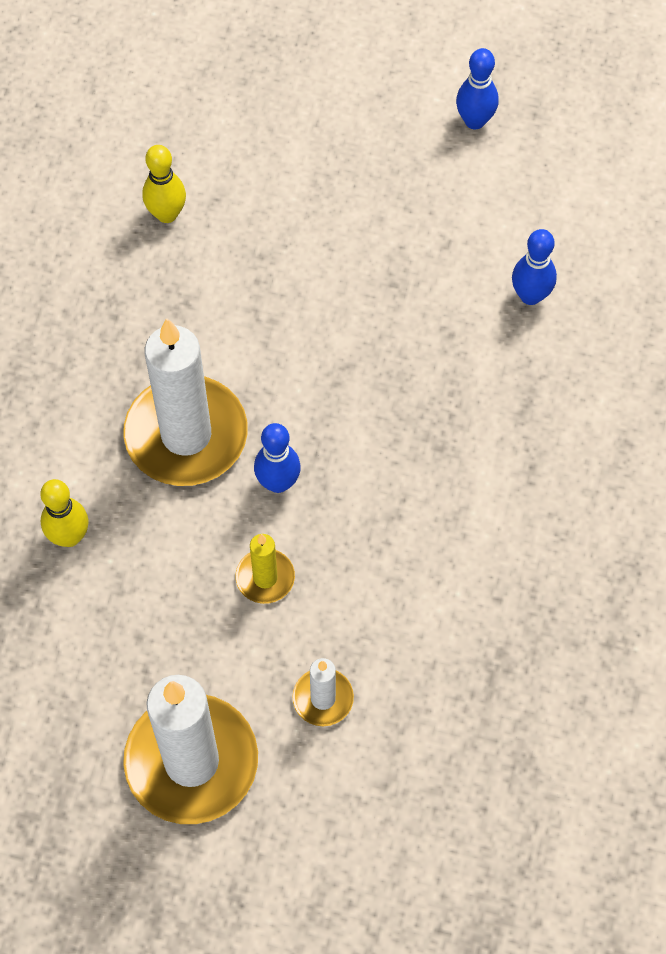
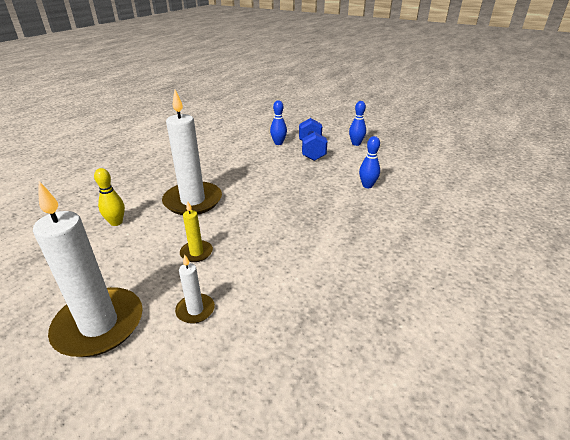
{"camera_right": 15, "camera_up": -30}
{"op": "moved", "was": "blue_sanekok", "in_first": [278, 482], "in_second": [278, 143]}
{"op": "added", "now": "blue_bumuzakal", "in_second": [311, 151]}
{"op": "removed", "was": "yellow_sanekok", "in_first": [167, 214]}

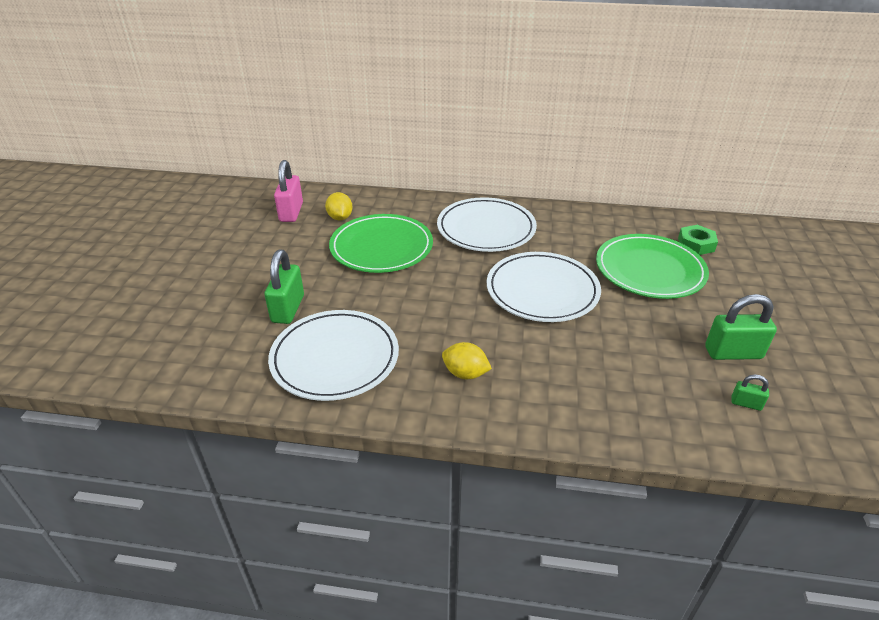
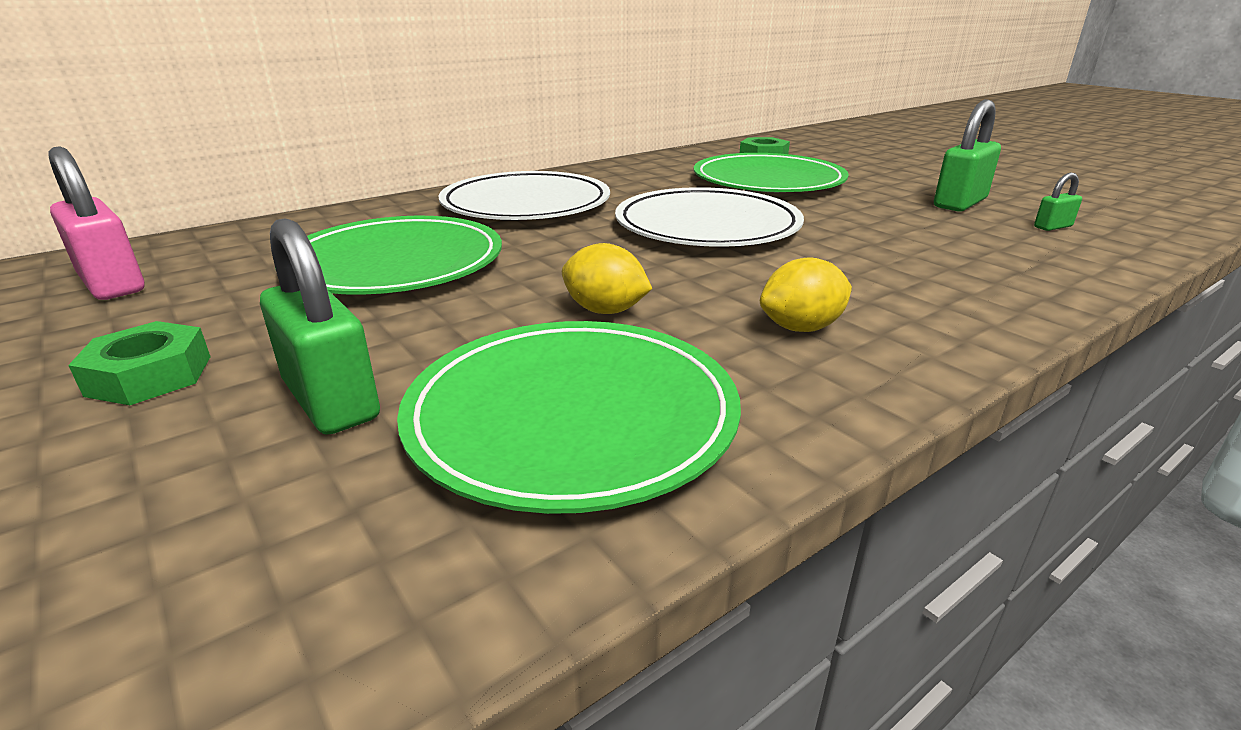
{"camera_right": -45, "camera_up": -10}
{"op": "added", "now": "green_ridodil", "in_second": [150, 376]}
{"op": "recoloured", "was": "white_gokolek", "now": "green_gokolek", "in_first": [335, 358], "in_second": [572, 416]}
{"op": "moved", "was": "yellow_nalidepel", "in_first": [340, 218], "in_second": [605, 311]}

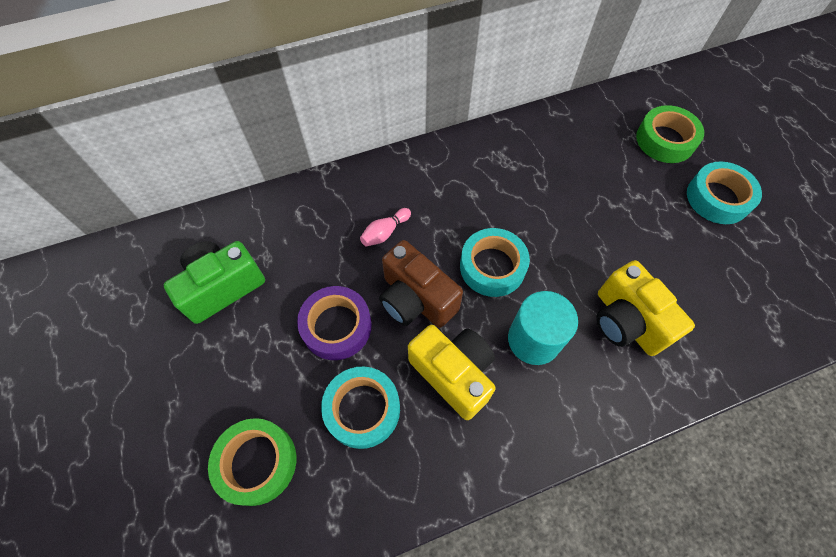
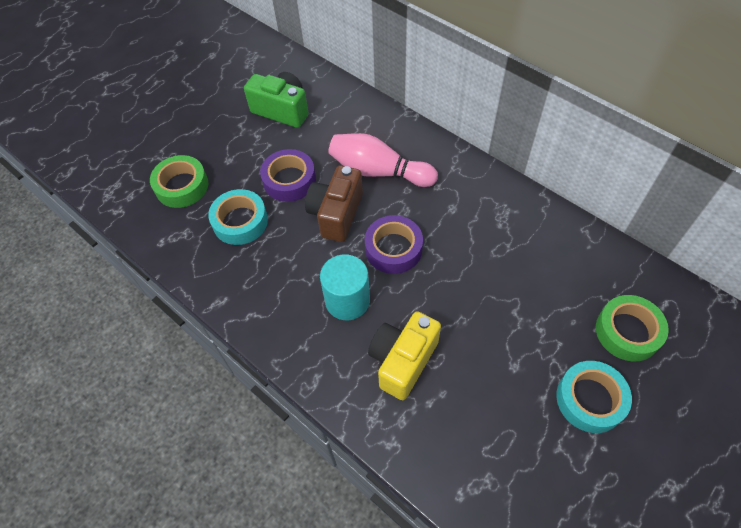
{"camera_right": 65, "camera_up": -5}
{"op": "resized", "was": "pink_sanekok", "in_first": [385, 232], "in_second": [379, 171], "ratio": 2.17}
{"op": "recoloured", "was": "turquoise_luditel", "now": "purple_luditel", "in_first": [492, 266], "in_second": [393, 249]}
{"op": "removed", "was": "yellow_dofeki", "in_first": [453, 374]}

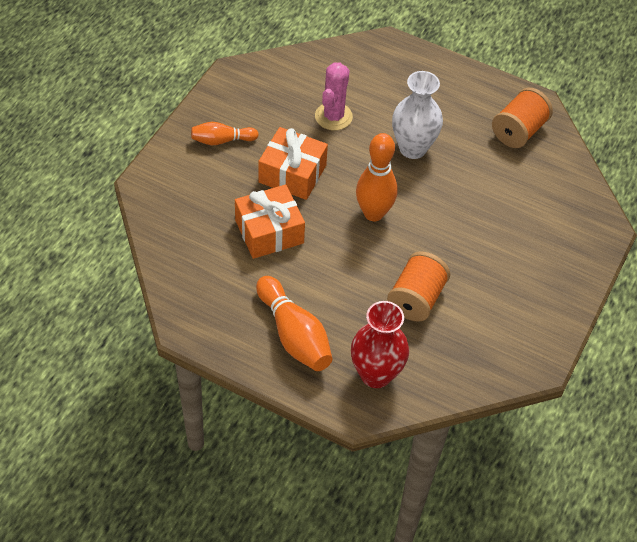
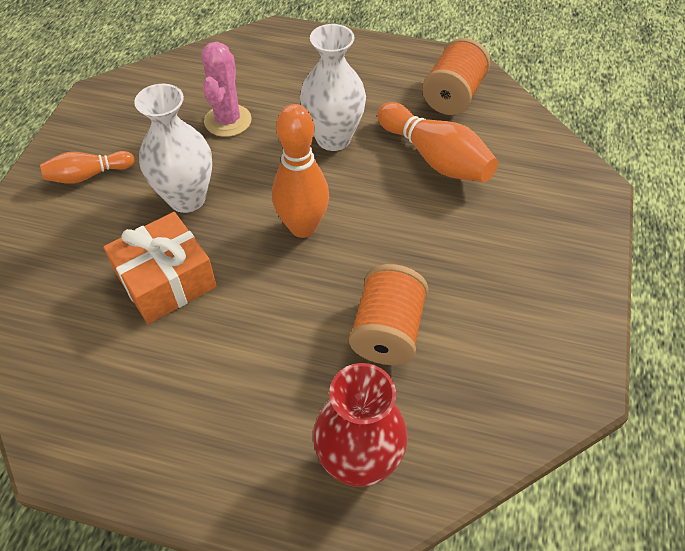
{"camera_right": -10, "camera_up": 0}
{"op": "replaced", "was": "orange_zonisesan", "now": "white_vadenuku", "in_first": [292, 174], "in_second": [187, 198]}
{"op": "moved", "was": "orange_sanekok", "in_first": [294, 335], "in_second": [435, 158]}

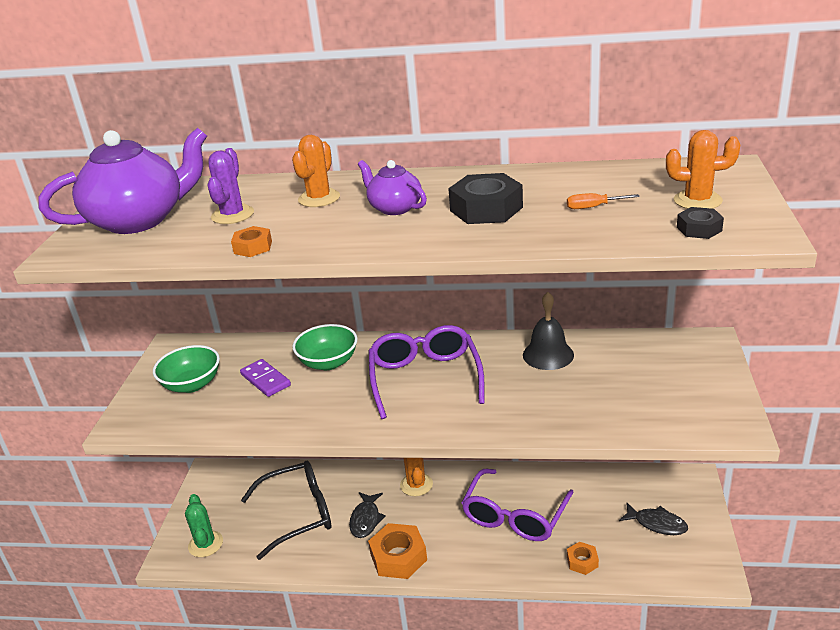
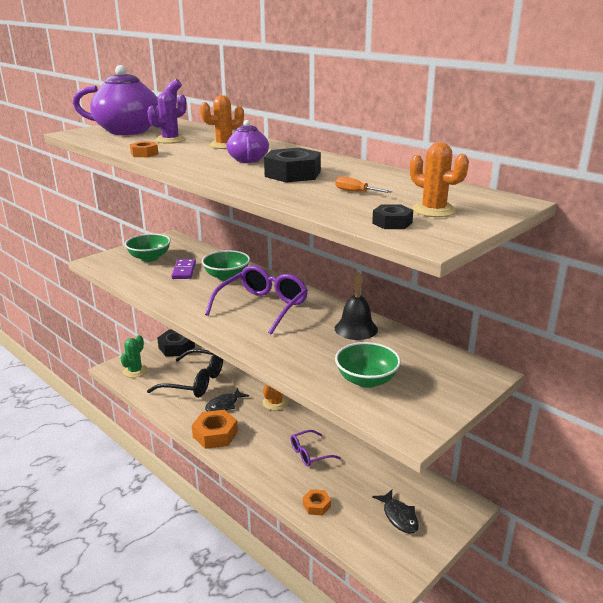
{"camera_right": 35, "camera_up": -5}
{"op": "added", "now": "black_ridodil", "in_second": [176, 347]}
{"op": "resized", "was": "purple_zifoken", "in_first": [514, 516], "in_second": [309, 454], "ratio": 0.56}
{"op": "added", "now": "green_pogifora", "in_second": [366, 380]}

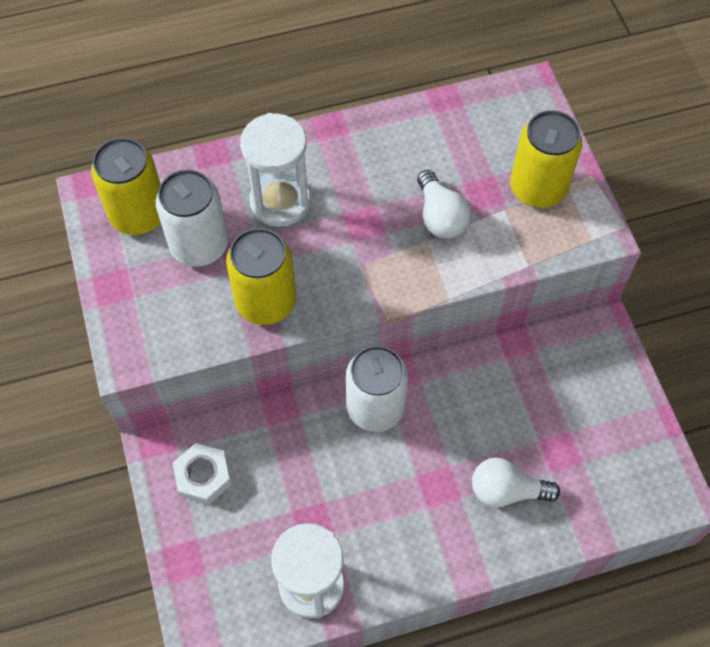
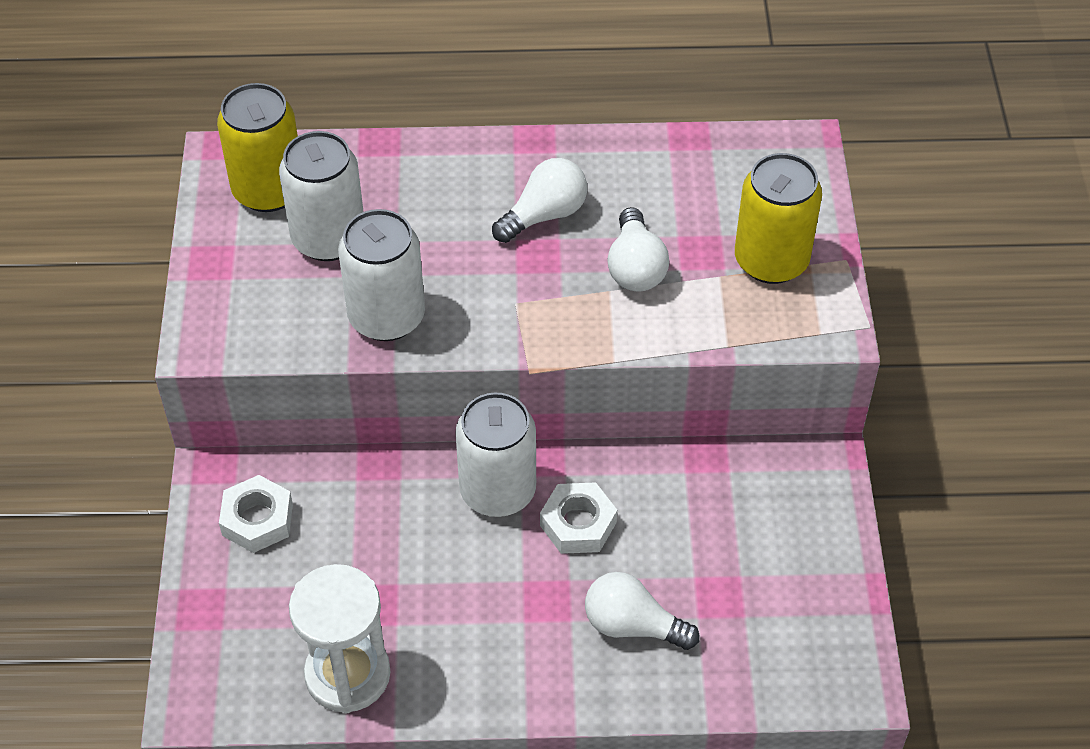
{"camera_right": 15, "camera_up": -10}
{"op": "recoloured", "was": "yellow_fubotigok", "now": "white_fubotigok", "in_first": [266, 302], "in_second": [386, 317]}
{"op": "added", "now": "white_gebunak", "in_second": [544, 215]}
{"op": "added", "now": "white_ridodil", "in_second": [578, 524]}
{"op": "removed", "was": "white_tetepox", "in_first": [280, 201]}

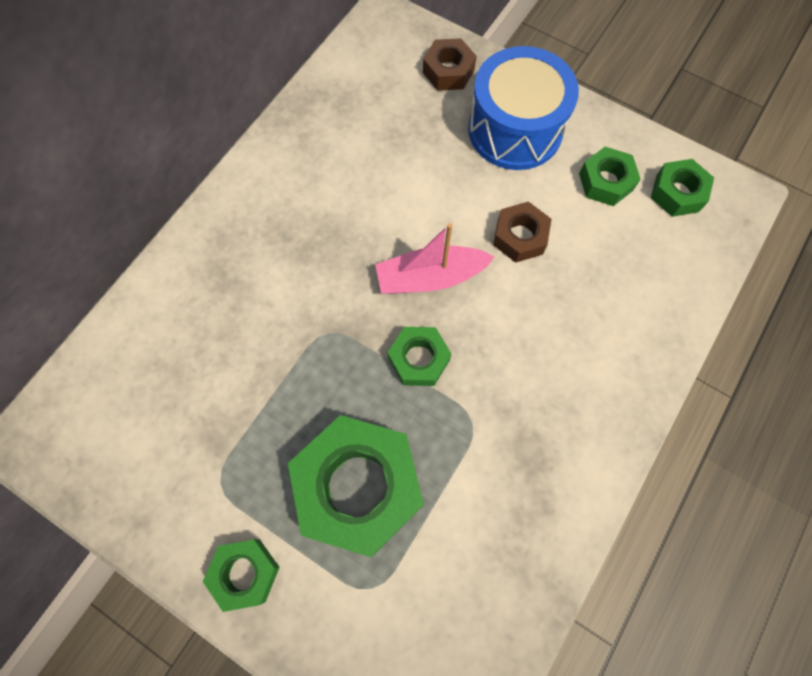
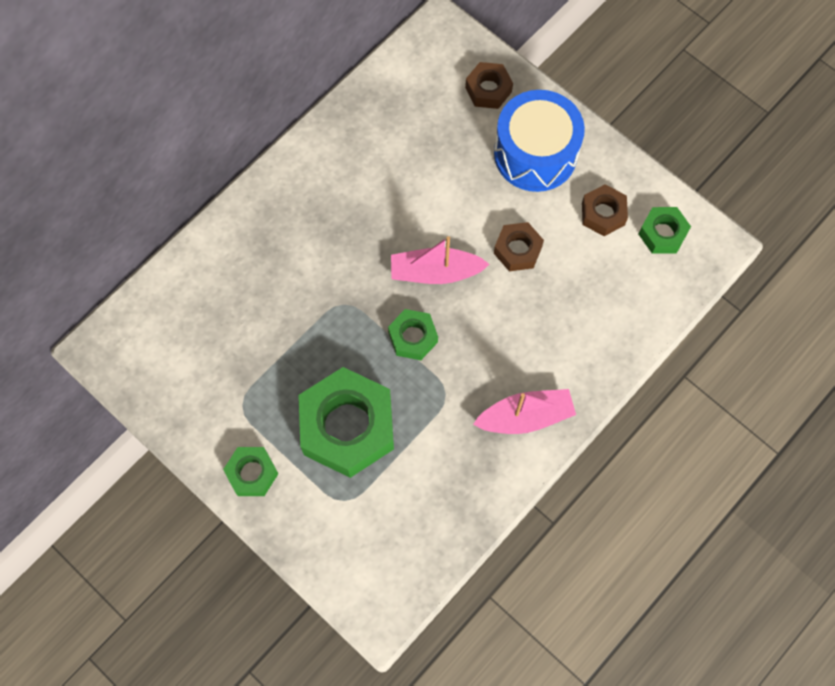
{"camera_right": 10, "camera_up": 0}
{"op": "added", "now": "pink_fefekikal", "in_second": [525, 416]}
{"op": "recoloured", "was": "green_ridodil", "now": "brown_ridodil", "in_first": [605, 182], "in_second": [603, 214]}

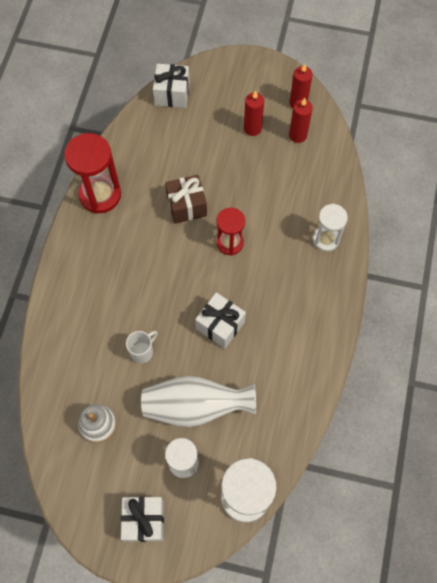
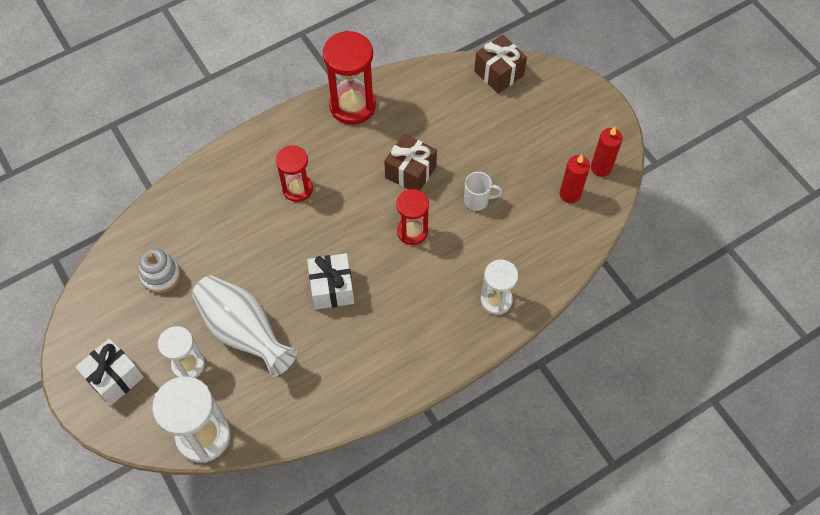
{"camera_right": 45, "camera_up": -5}
{"op": "added", "now": "red_tetepox", "in_second": [297, 189]}
{"op": "moved", "was": "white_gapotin", "in_first": [142, 351], "in_second": [477, 200]}
{"op": "recoloured", "was": "white_zonisesan", "now": "brown_zonisesan", "in_first": [172, 94], "in_second": [499, 73]}
{"op": "removed", "was": "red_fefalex", "in_first": [252, 128]}

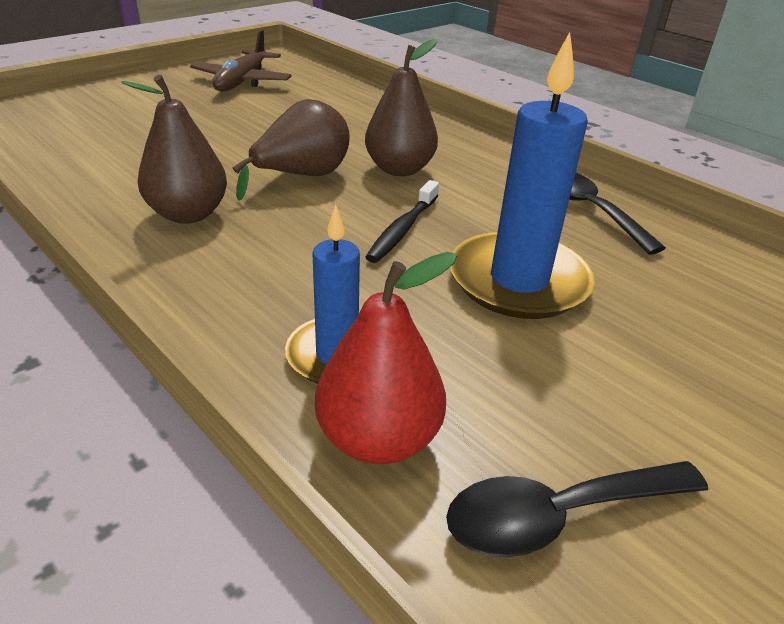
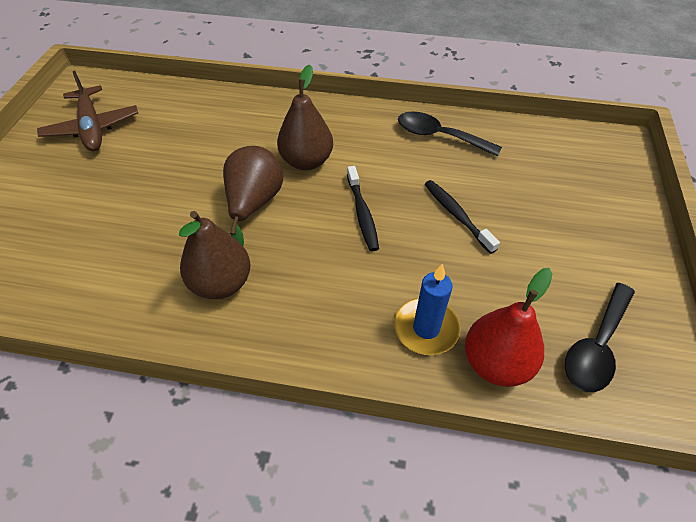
{"camera_right": -35, "camera_up": 15}
{"op": "replaced", "was": "blue_fefalex", "now": "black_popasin", "in_first": [519, 281], "in_second": [456, 215]}

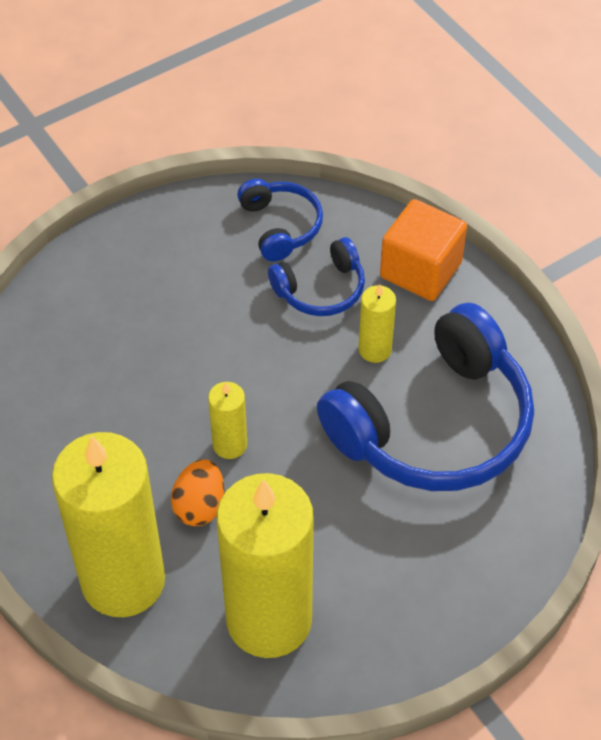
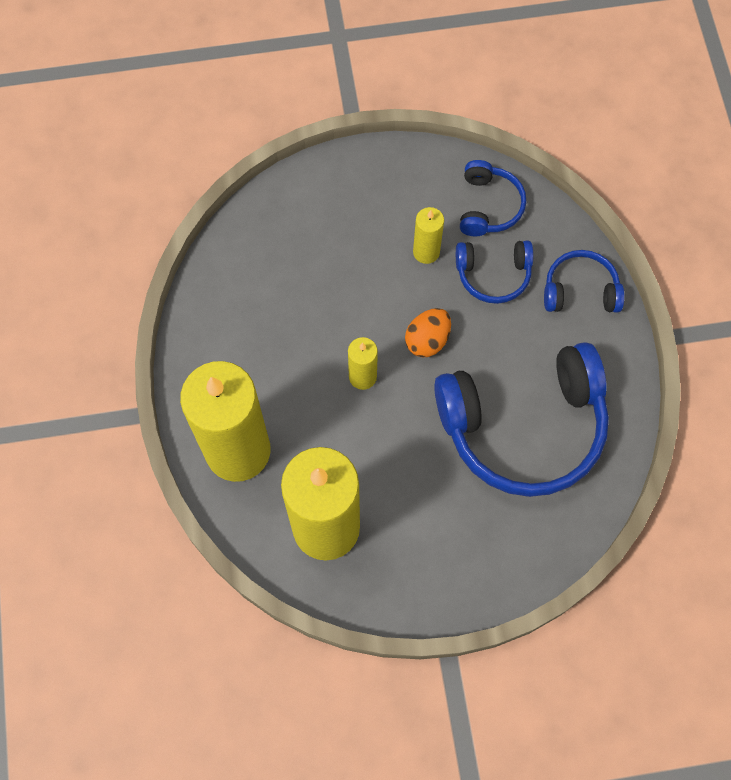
{"camera_right": 25, "camera_up": 15}
{"op": "moved", "was": "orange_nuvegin", "in_first": [200, 506], "in_second": [427, 340]}
{"op": "moved", "was": "yellow_fefalex", "in_first": [375, 349], "in_second": [426, 252]}
{"op": "replaced", "was": "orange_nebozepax", "now": "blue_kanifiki", "in_first": [420, 270], "in_second": [580, 290]}

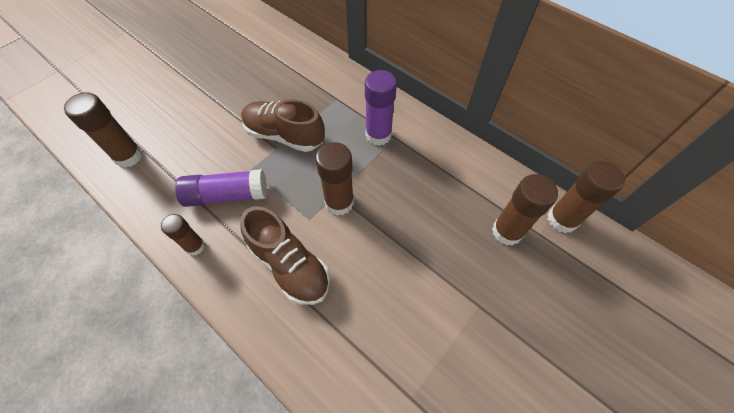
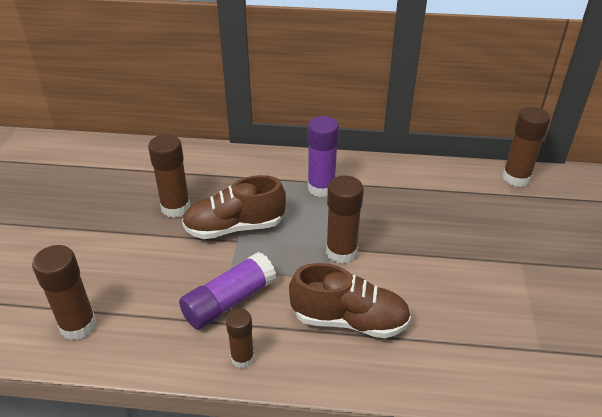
{"camera_right": -35, "camera_up": -20}
{"op": "moved", "was": "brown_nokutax", "in_first": [507, 231], "in_second": [176, 208]}

